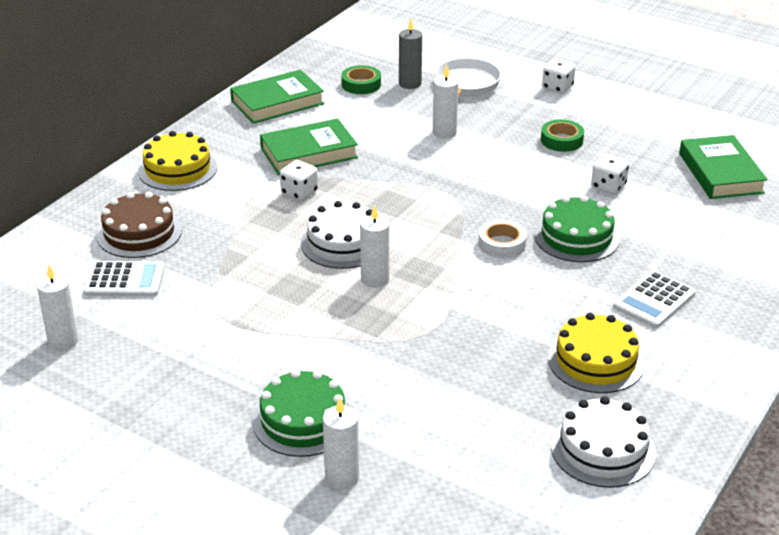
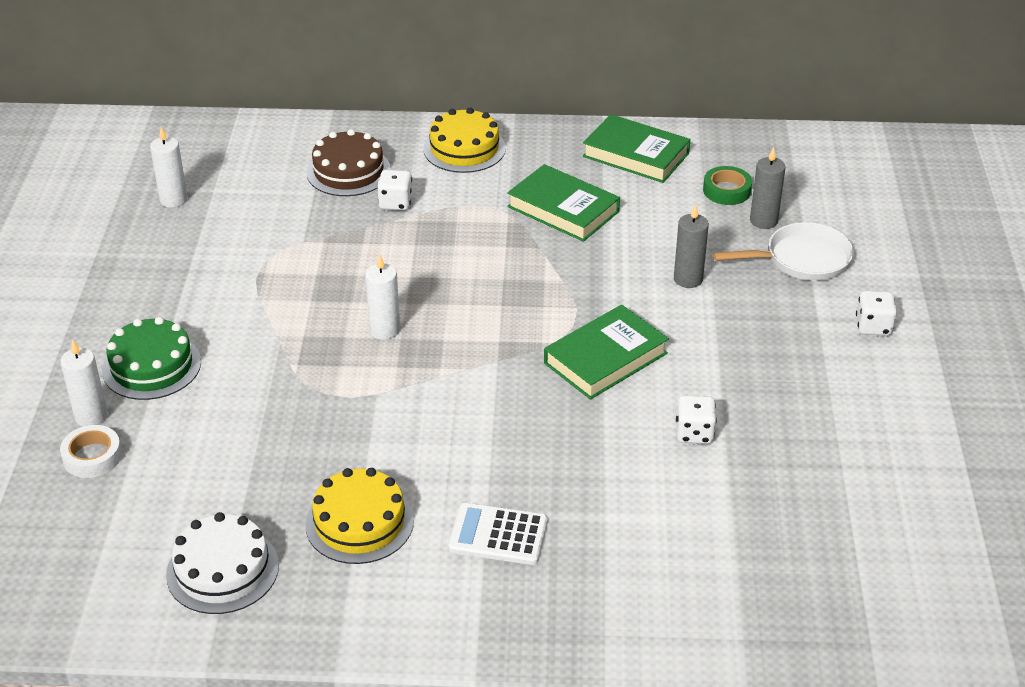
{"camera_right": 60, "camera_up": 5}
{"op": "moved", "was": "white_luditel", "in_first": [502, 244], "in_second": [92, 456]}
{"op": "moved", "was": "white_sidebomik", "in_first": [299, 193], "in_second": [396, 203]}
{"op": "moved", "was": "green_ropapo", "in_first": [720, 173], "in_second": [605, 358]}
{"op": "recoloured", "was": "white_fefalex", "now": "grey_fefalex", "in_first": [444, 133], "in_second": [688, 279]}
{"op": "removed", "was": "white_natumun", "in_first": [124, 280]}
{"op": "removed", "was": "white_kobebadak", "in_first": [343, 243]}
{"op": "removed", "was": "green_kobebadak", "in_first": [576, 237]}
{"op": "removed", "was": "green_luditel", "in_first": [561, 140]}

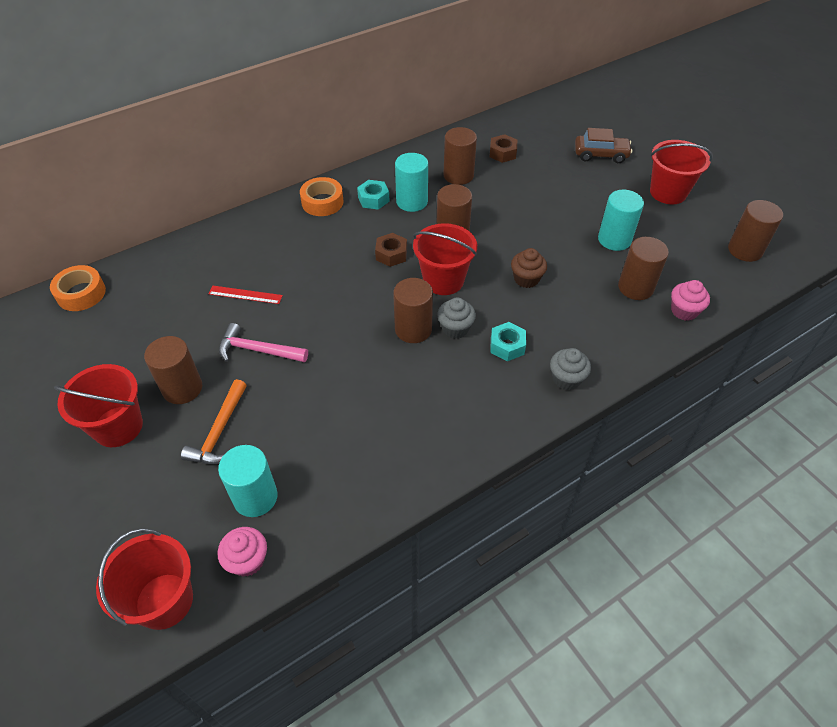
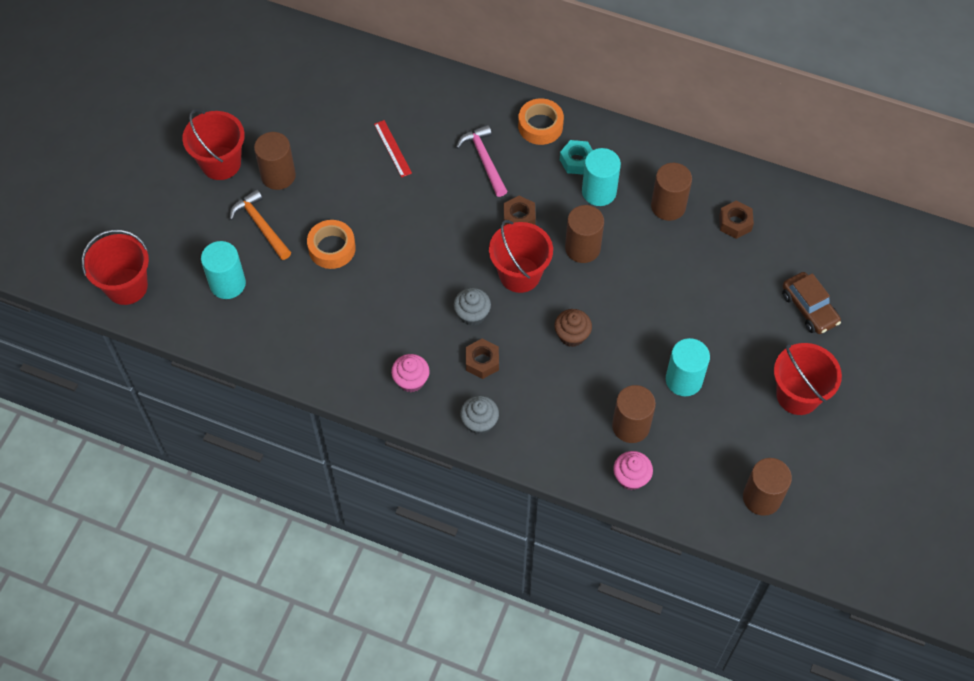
{"camera_right": 55, "camera_up": 10}
{"op": "turned", "was": "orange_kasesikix", "in_first": [219, 432], "in_second": [260, 225], "clockwise": 75}
{"op": "moved", "was": "orange_luditel", "in_first": [81, 293], "in_second": [332, 248]}
{"op": "moved", "was": "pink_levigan", "in_first": [247, 560], "in_second": [411, 380]}
{"op": "moved", "was": "pink_kasesikix", "in_first": [258, 350], "in_second": [484, 160]}
{"op": "recoloured", "was": "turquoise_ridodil", "now": "brown_ridodil", "in_first": [507, 346], "in_second": [482, 362]}
{"op": "removed", "was": "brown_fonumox", "in_first": [413, 329]}

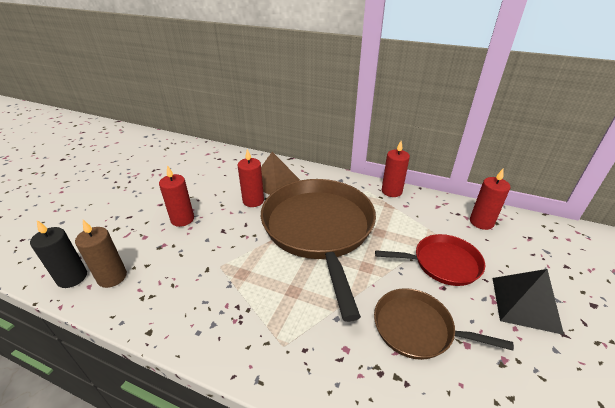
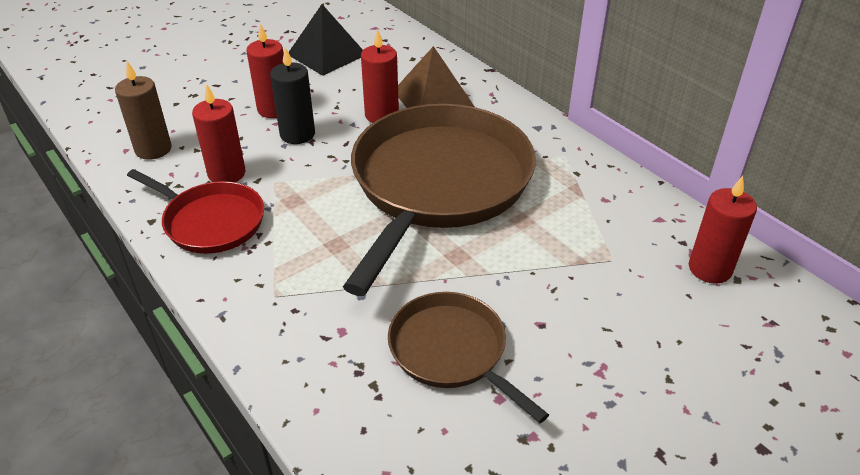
{"camera_right": 30, "camera_up": 5}
{"op": "moved", "was": "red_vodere", "in_first": [442, 263], "in_second": [211, 222]}
{"op": "moved", "was": "red_fefalex", "in_first": [391, 191], "in_second": [226, 173]}
{"op": "moved", "was": "black_fefalex", "in_first": [72, 277], "in_second": [297, 134]}
{"op": "moved", "was": "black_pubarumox", "in_first": [525, 304], "in_second": [326, 54]}

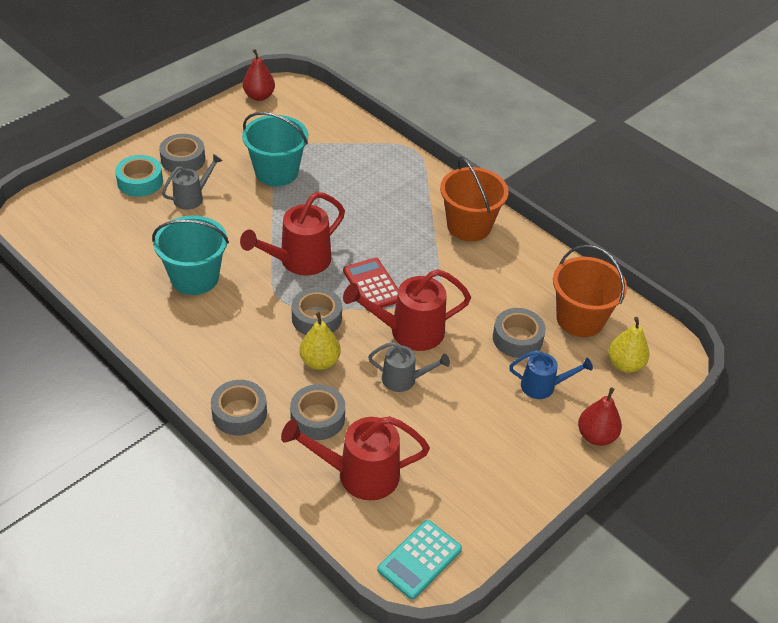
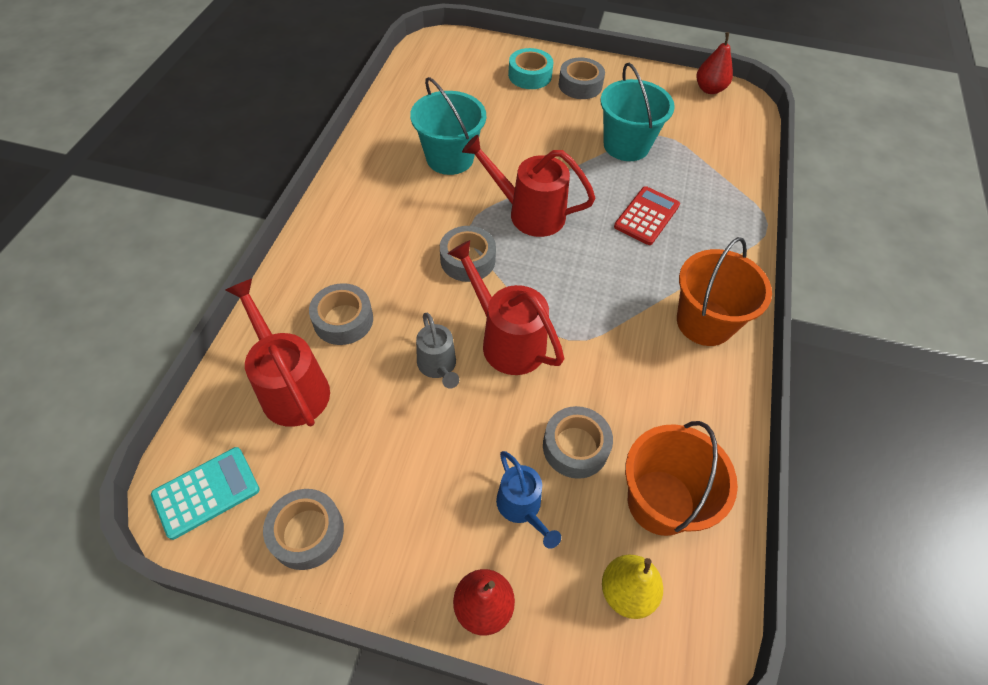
{"camera_right": 60, "camera_up": 10}
{"op": "turned", "was": "turquoise_natumun", "in_first": [419, 559], "in_second": [206, 492], "clockwise": 135}
{"op": "moved", "was": "grey_luditel", "in_first": [239, 413], "in_second": [307, 532]}
{"op": "moved", "was": "red_natumun", "in_first": [372, 285], "in_second": [646, 216]}
{"op": "removed", "was": "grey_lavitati", "in_first": [192, 197]}
{"op": "removed", "was": "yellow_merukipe", "in_first": [320, 361]}

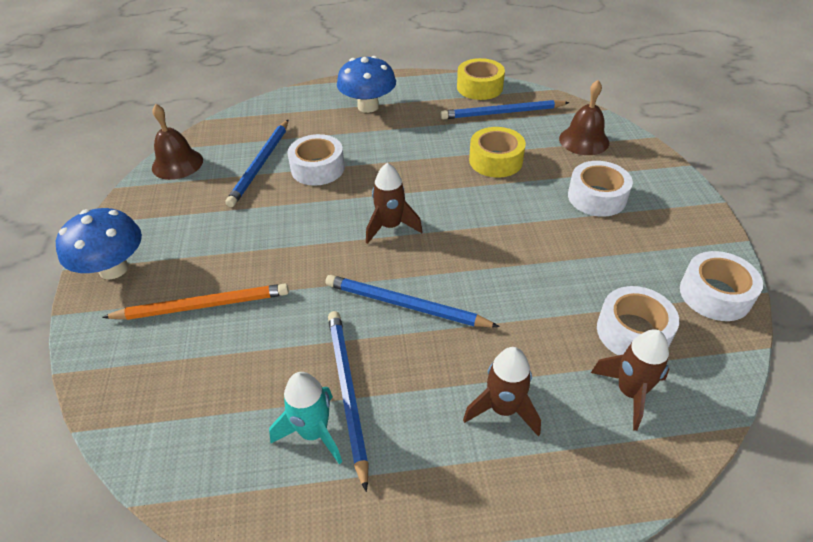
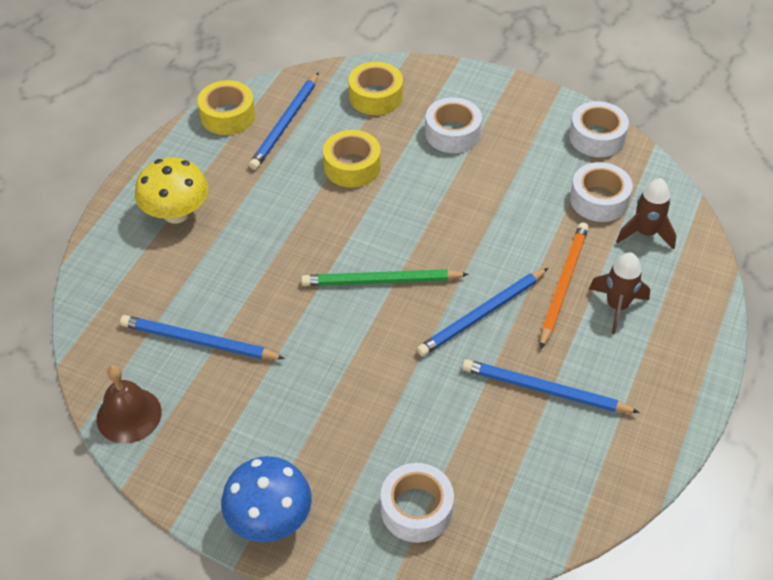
{"camera_right": -60, "camera_up": 5}
{"op": "turned", "was": "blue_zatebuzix", "in_first": [260, 164], "in_second": [198, 341], "clockwise": 150}
{"op": "recoloured", "was": "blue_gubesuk", "now": "yellow_gubesuk", "in_first": [368, 106], "in_second": [176, 213]}
{"op": "replaced", "was": "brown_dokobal", "now": "green_zatebuzix", "in_first": [390, 227], "in_second": [381, 281]}
{"op": "replaced", "was": "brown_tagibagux", "now": "yellow_luditel", "in_first": [584, 140], "in_second": [375, 96]}
{"op": "moved", "was": "white_luditel", "in_first": [317, 168], "in_second": [416, 509]}
{"op": "moved", "was": "orange_zatebuzix", "in_first": [202, 305], "in_second": [563, 284]}
{"op": "removed", "was": "turquoise_dokobal", "in_first": [314, 433]}

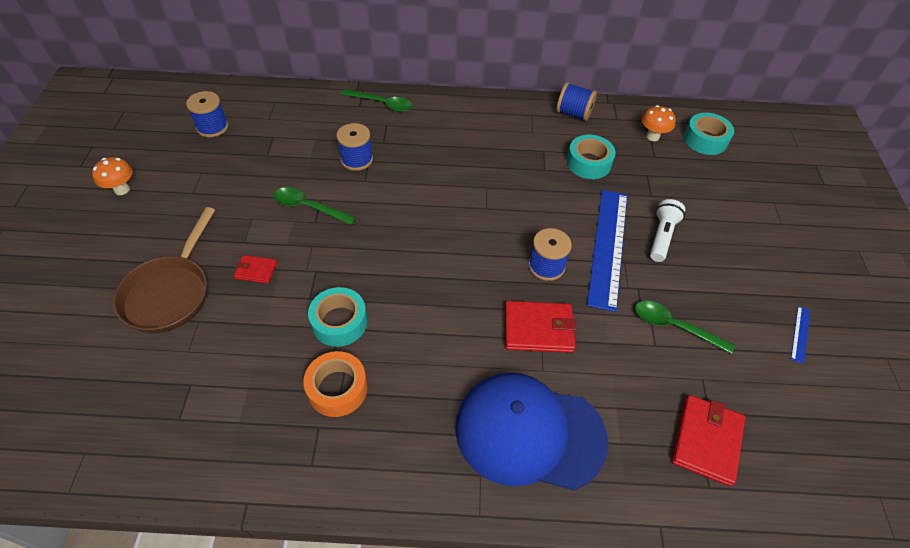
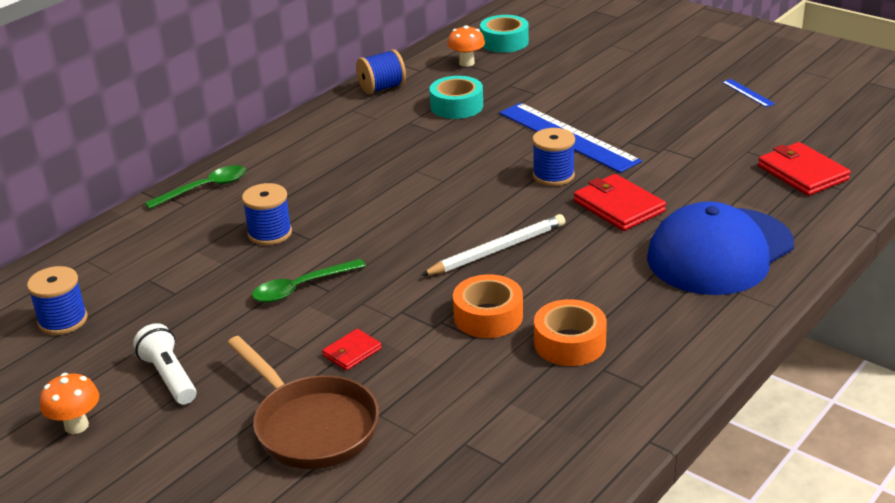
{"camera_right": -50, "camera_up": -20}
{"op": "moved", "was": "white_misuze", "in_first": [662, 236], "in_second": [169, 377]}
{"op": "added", "now": "white_zatebuzix", "in_second": [497, 250]}
{"op": "recoloured", "was": "turquoise_luditel", "now": "orange_luditel", "in_first": [339, 322], "in_second": [488, 316]}
{"op": "turned", "was": "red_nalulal", "in_first": [538, 329], "in_second": [618, 206], "clockwise": -75}
{"op": "removed", "was": "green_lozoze", "in_first": [674, 326]}

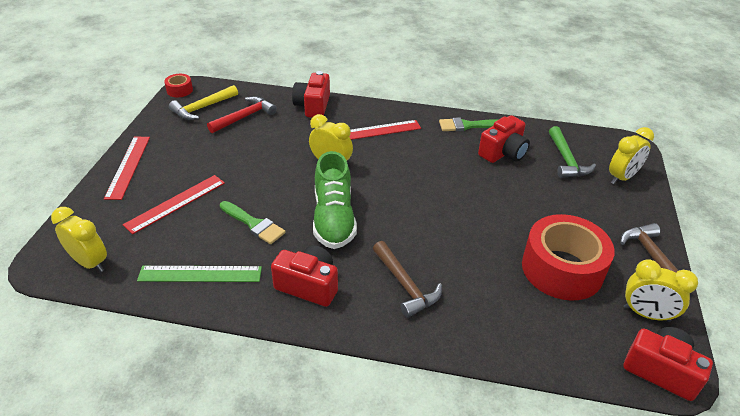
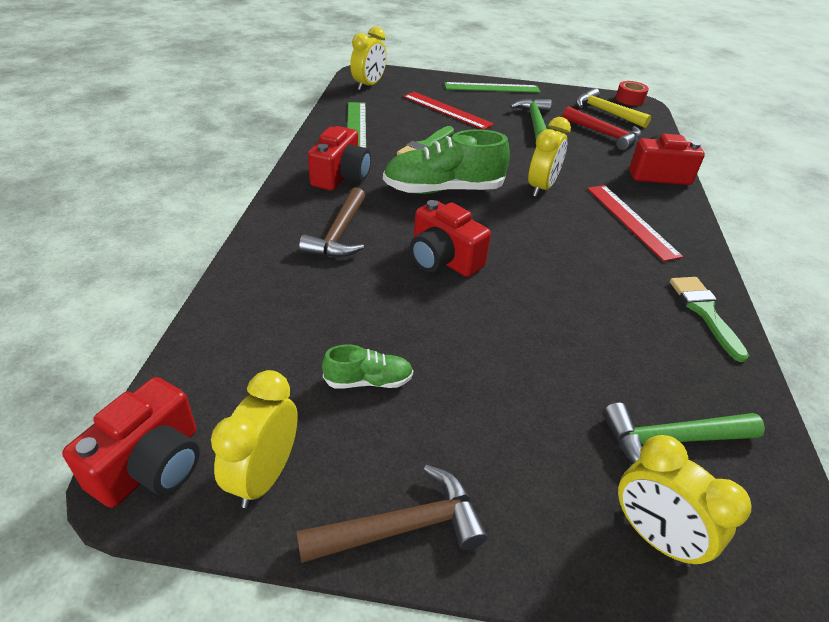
{"camera_right": 85, "camera_up": 0}
{"op": "turned", "was": "brown_kasesikix", "in_first": [405, 285], "in_second": [339, 234], "clockwise": -45}
{"op": "replaced", "was": "red_luditel", "now": "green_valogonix", "in_first": [562, 269], "in_second": [368, 381]}
{"op": "moved", "was": "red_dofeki", "in_first": [503, 153], "in_second": [443, 259]}
{"op": "recoloured", "was": "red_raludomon", "now": "green_raludomon", "in_first": [128, 166], "in_second": [492, 88]}
{"op": "added", "now": "green_kasesikix", "in_second": [534, 122]}

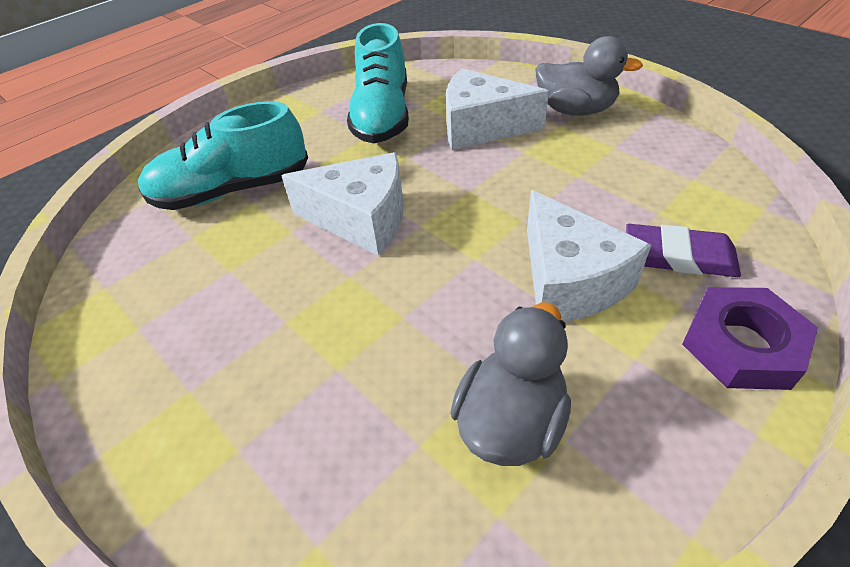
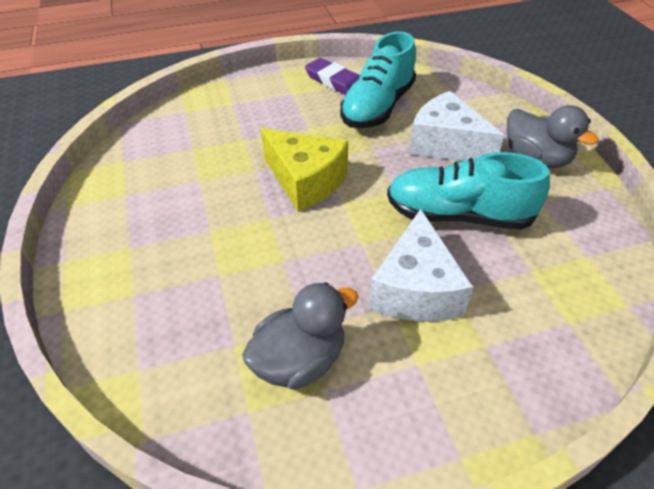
{"camera_right": 25, "camera_up": 0}
{"op": "recoloured", "was": "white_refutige", "now": "yellow_refutige", "in_first": [361, 219], "in_second": [305, 181]}
{"op": "moved", "was": "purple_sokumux", "in_first": [679, 256], "in_second": [335, 81]}
{"op": "moved", "was": "turquoise_valogonix", "in_first": [232, 190], "in_second": [458, 215]}
{"op": "removed", "was": "purple_ridodil", "in_first": [742, 345]}

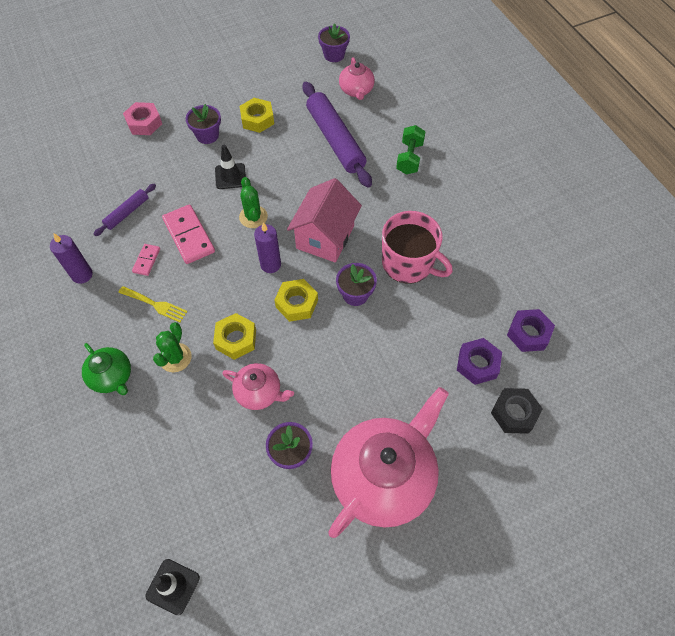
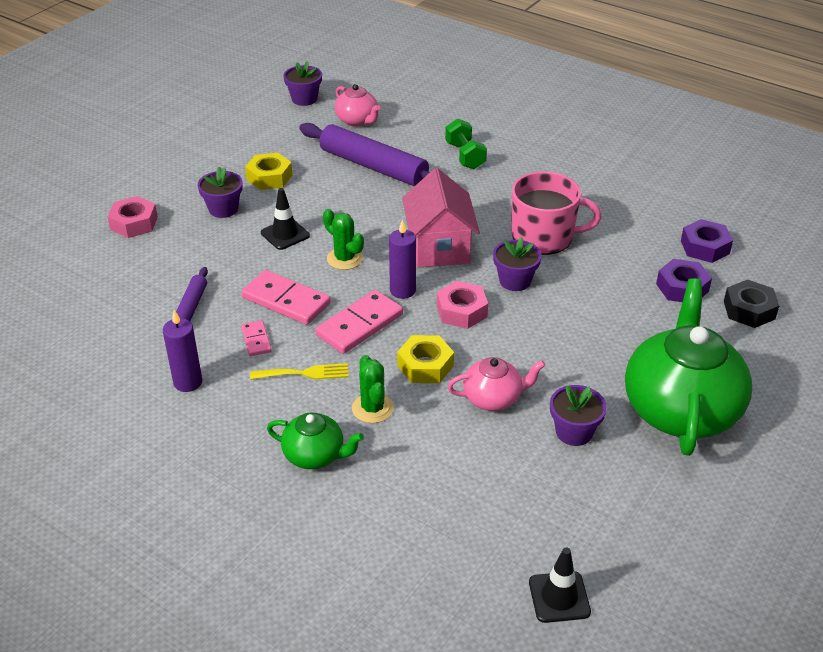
{"camera_right": -30, "camera_up": -20}
{"op": "added", "now": "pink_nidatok", "in_second": [360, 325]}
{"op": "recoloured", "was": "yellow_ridodil", "now": "pink_ridodil", "in_first": [297, 303], "in_second": [461, 311]}
{"op": "recoloured", "was": "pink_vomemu", "now": "green_vomemu", "in_first": [383, 477], "in_second": [680, 409]}

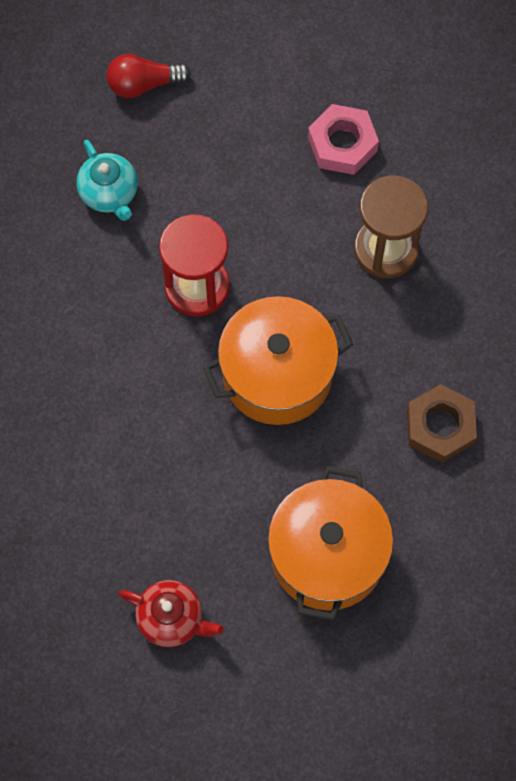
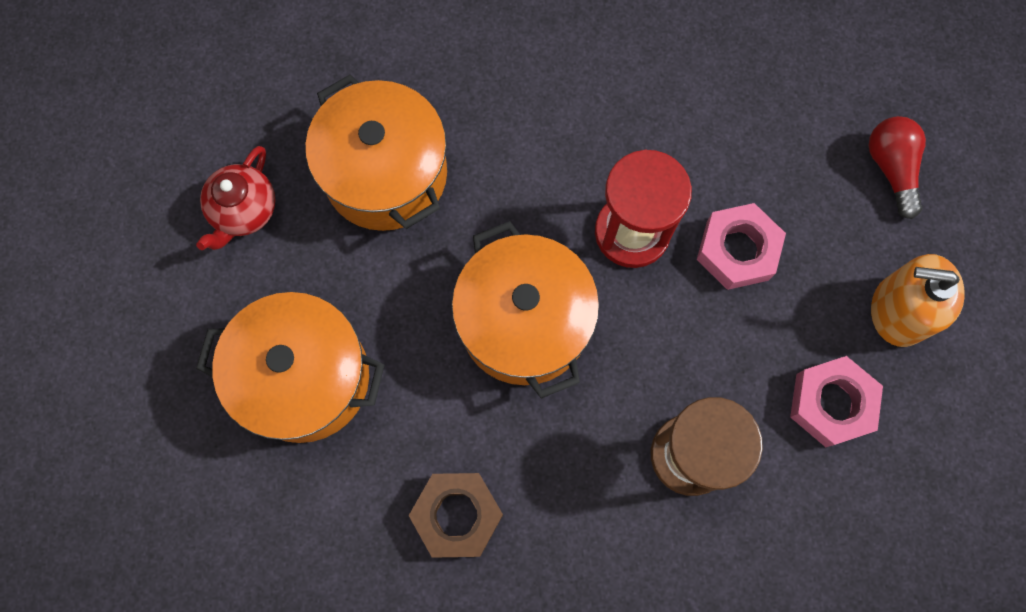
{"camera_right": 90, "camera_up": 5}
{"op": "added", "now": "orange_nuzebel", "in_second": [386, 174]}
{"op": "added", "now": "pink_ridodil", "in_second": [737, 250]}
{"op": "added", "now": "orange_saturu", "in_second": [898, 311]}
{"op": "removed", "was": "turquoise_vomemu", "in_first": [109, 193]}

